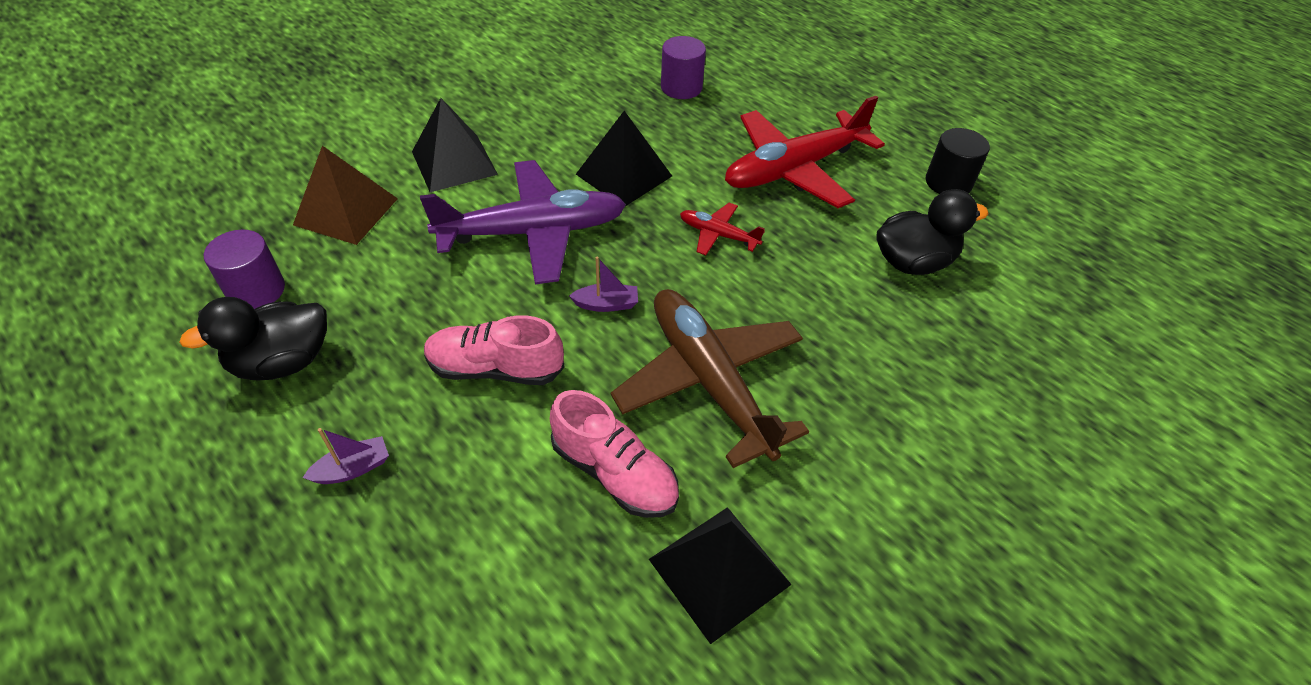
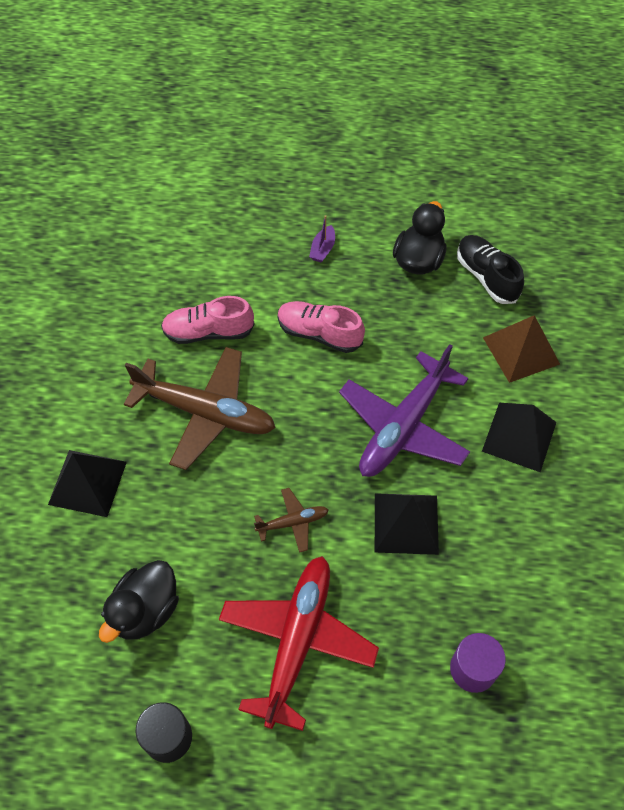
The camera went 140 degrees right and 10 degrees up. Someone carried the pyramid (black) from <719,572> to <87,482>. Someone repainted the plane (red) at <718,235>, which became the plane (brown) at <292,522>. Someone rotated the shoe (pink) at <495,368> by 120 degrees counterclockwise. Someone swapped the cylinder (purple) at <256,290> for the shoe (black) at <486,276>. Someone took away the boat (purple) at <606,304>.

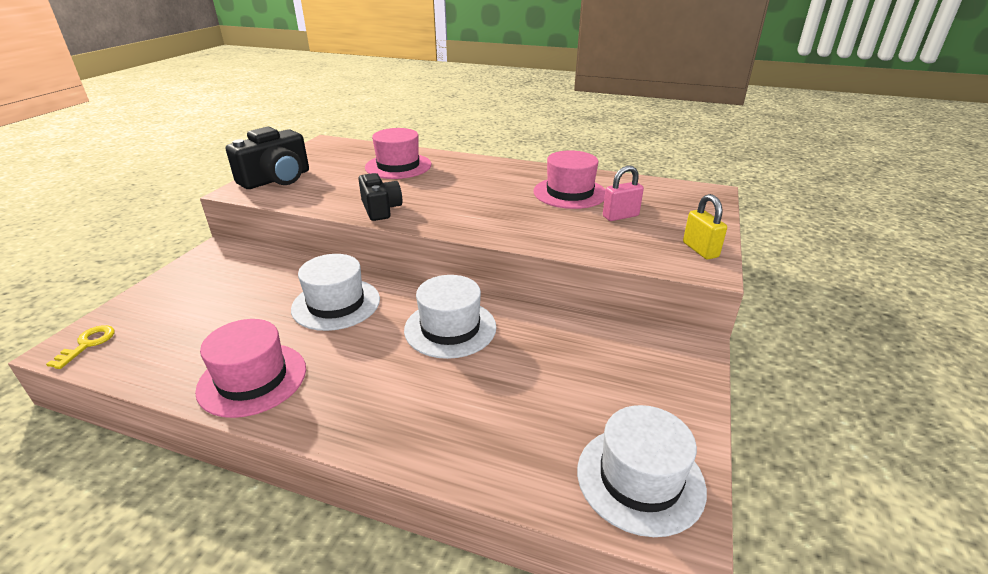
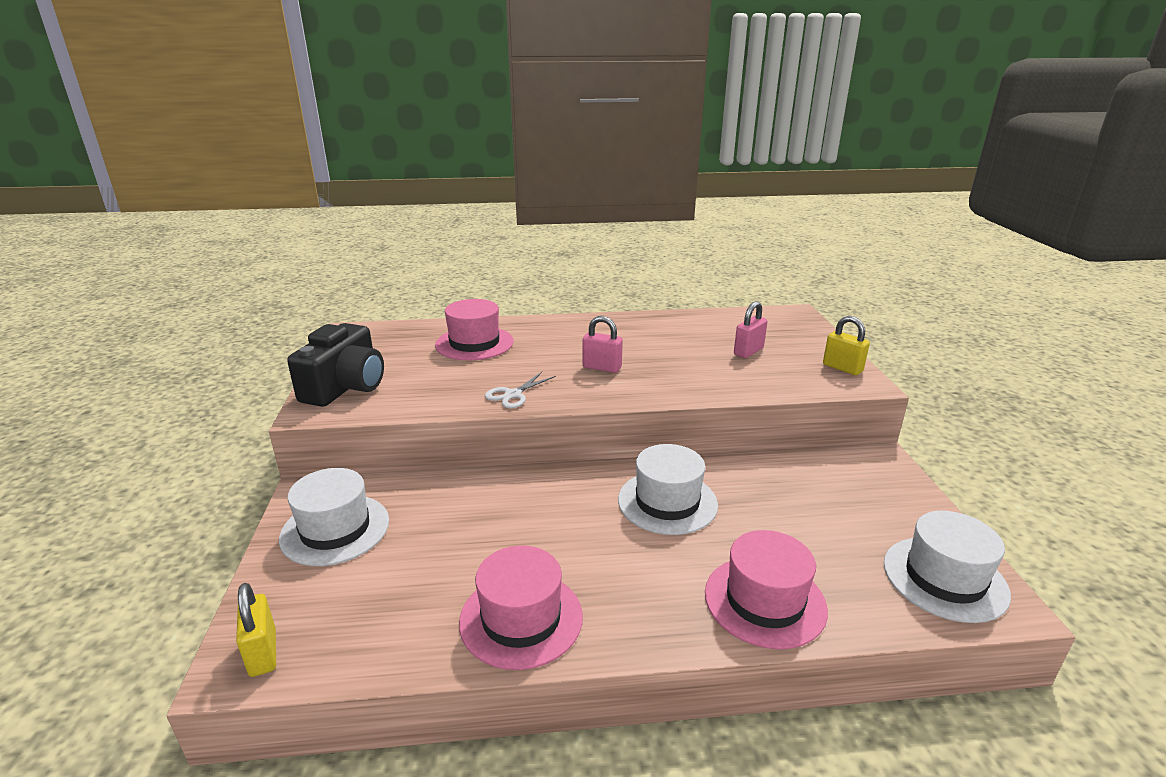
The camera went 25 degrees left and 5 degrees down. Someone swapped the key (yellow) at <87,344> for the padlock (yellow) at <263,653>. Someone carried the hat (white) from <336,304> to <335,529>. Someone swapped the camera (black) at <381,209> for the scissors (white) at <513,394>. Someone put down the padlock (pink) at <602,367>. Someone carried the hat (pink) from <569,193> to <765,601>.

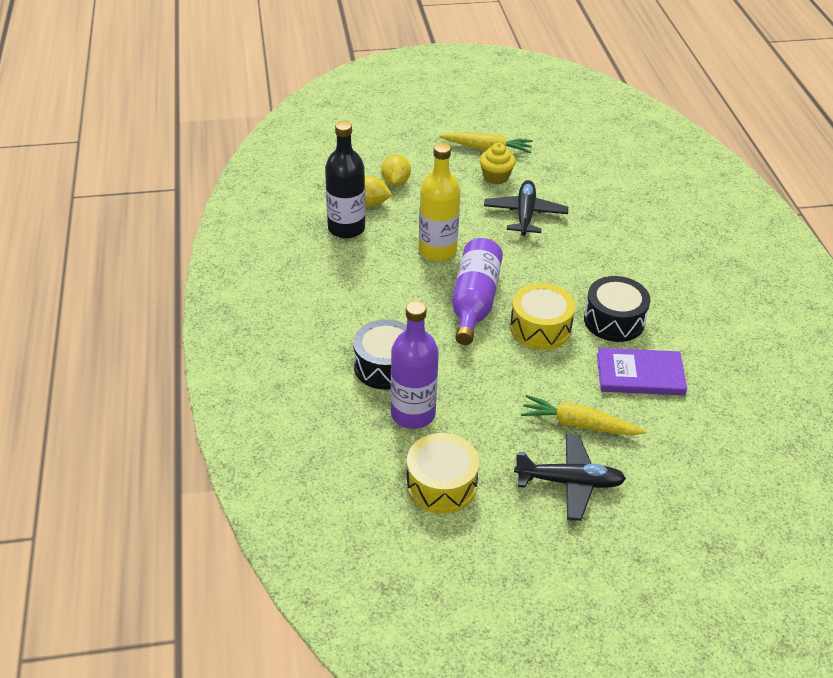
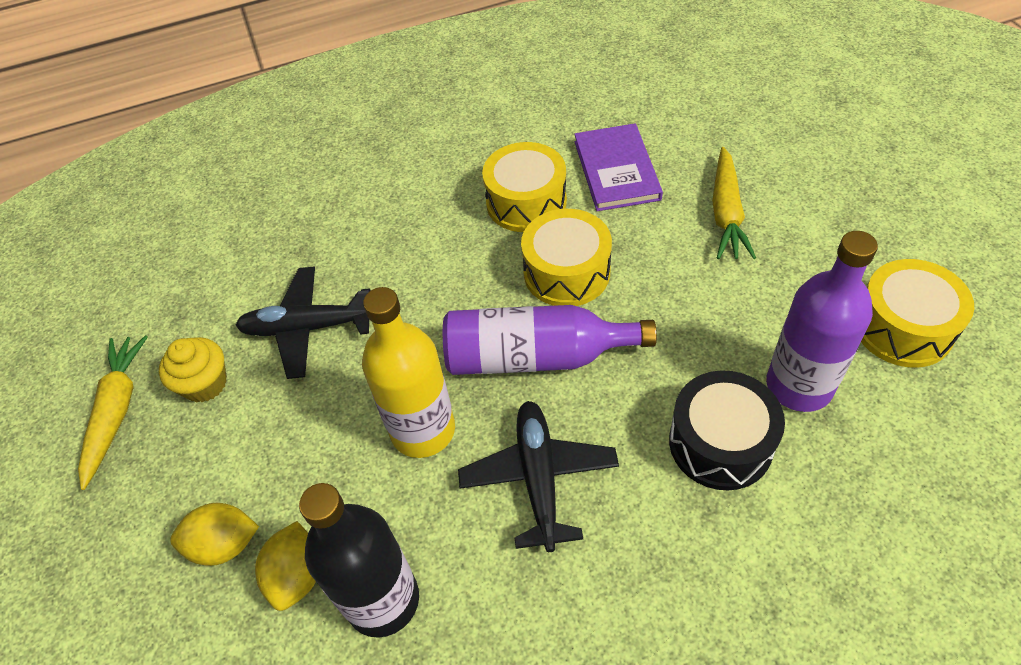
The camera went 95 degrees left and 10 degrees up. Someone carried the plane (black) from <569,482> to <539,478>. Someone repainted the drum (black) at <614,320>, which became the drum (yellow) at <526,202>.

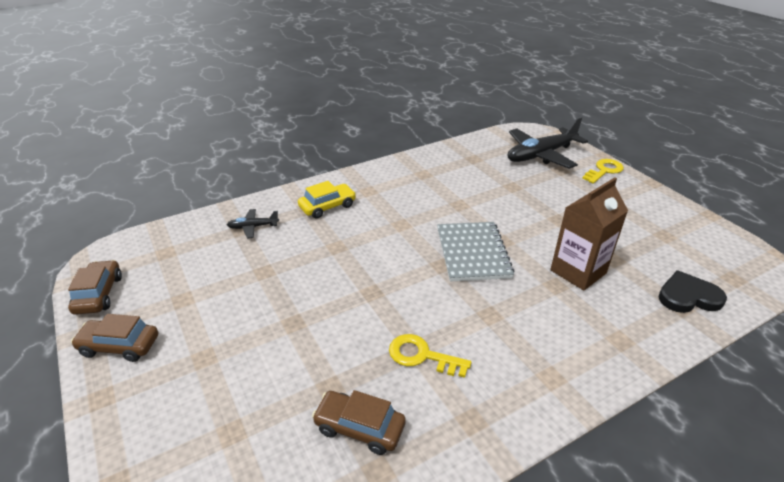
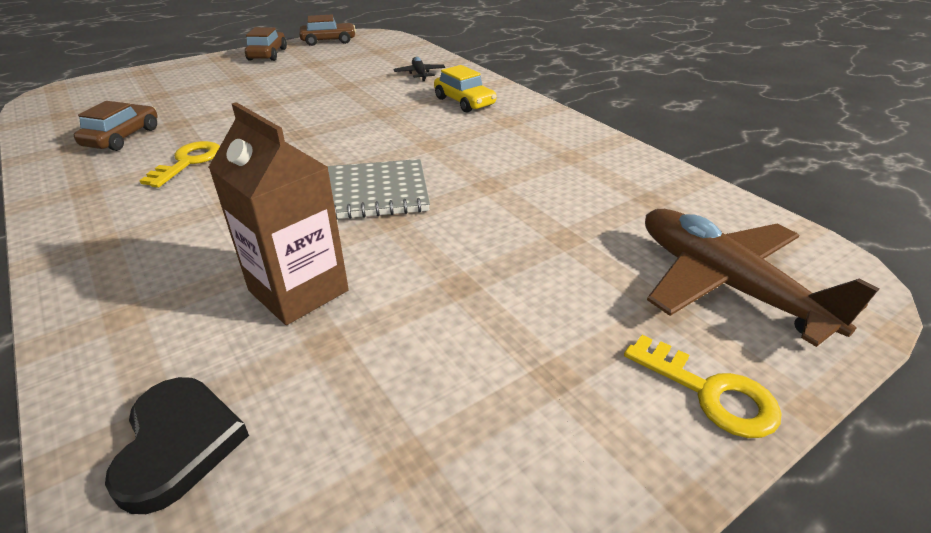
The camera went 85 degrees right and 0 degrees up. Someone repainted the plane (black) at <540,155>, which became the plane (brown) at <724,284>.

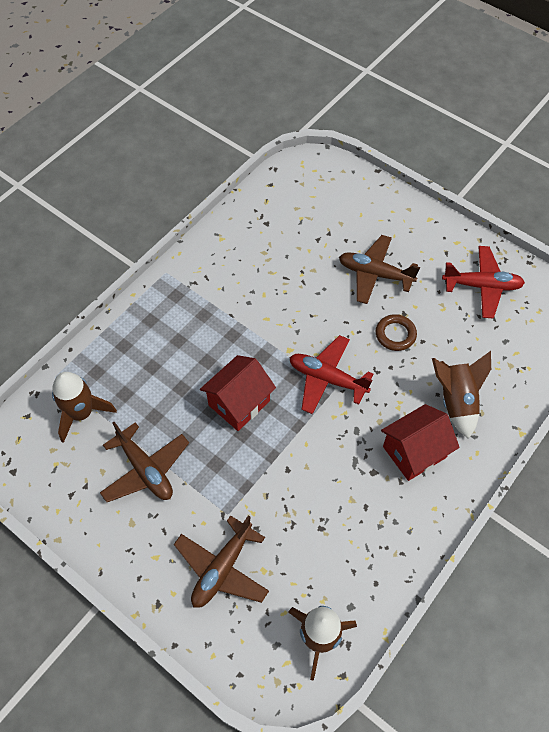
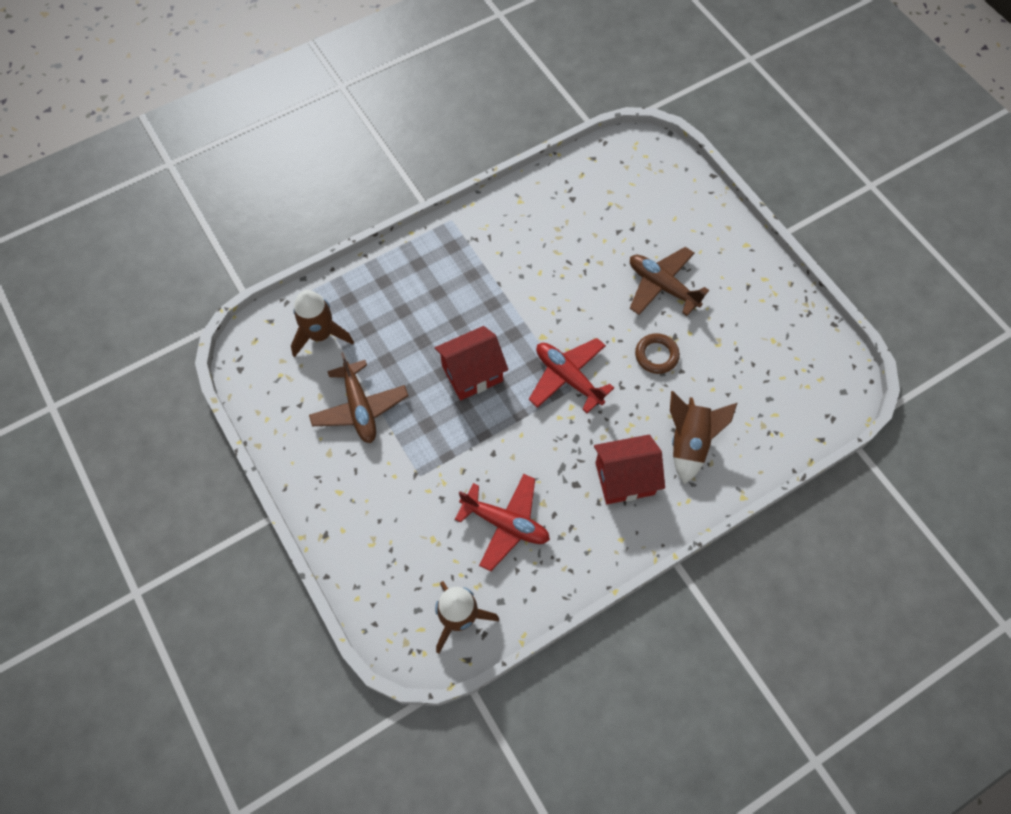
The camera went 20 degrees right and 5 degrees up. Someone carried the plane (red) from <481,286> to <505,524>. Someone took away the plane (brown) at <222,568>.

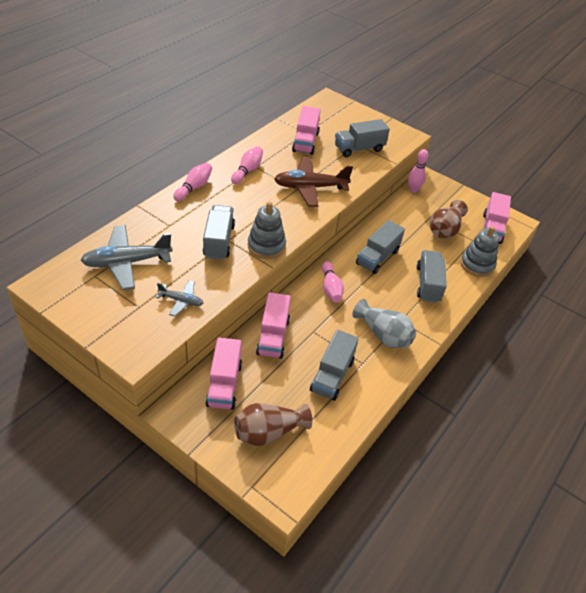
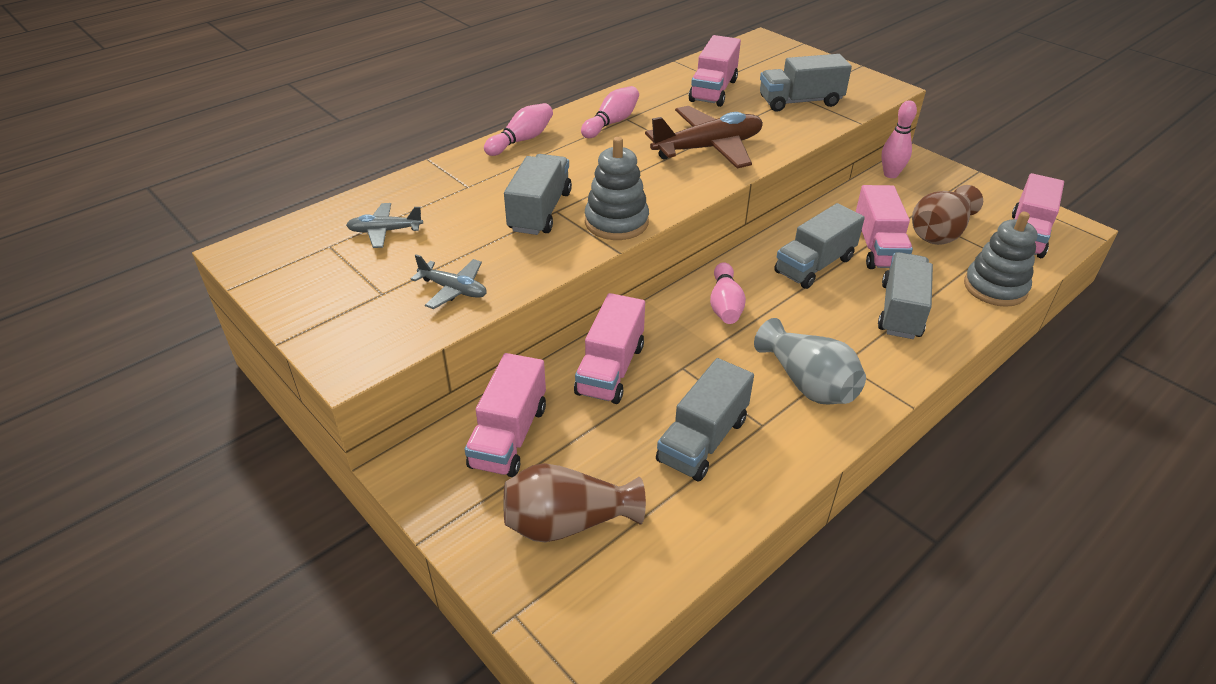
The camera went 15 degrees right and 5 degrees down. Someone scaled the plane (grey) at <127,262> by 0.52. Someone rotated the plane (brown) at <310,187> by 150 degrees clockwise. Someone put down the truck (pink) at <878,247>.

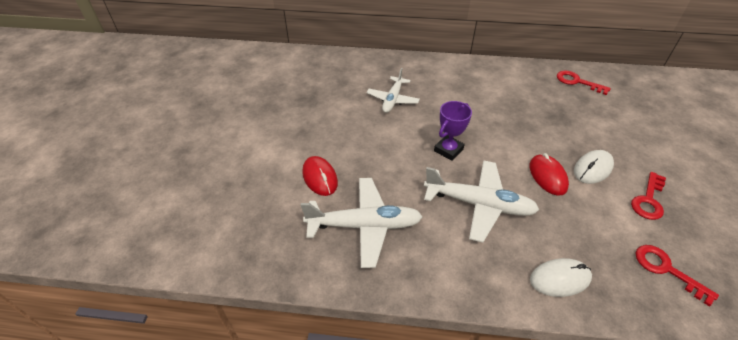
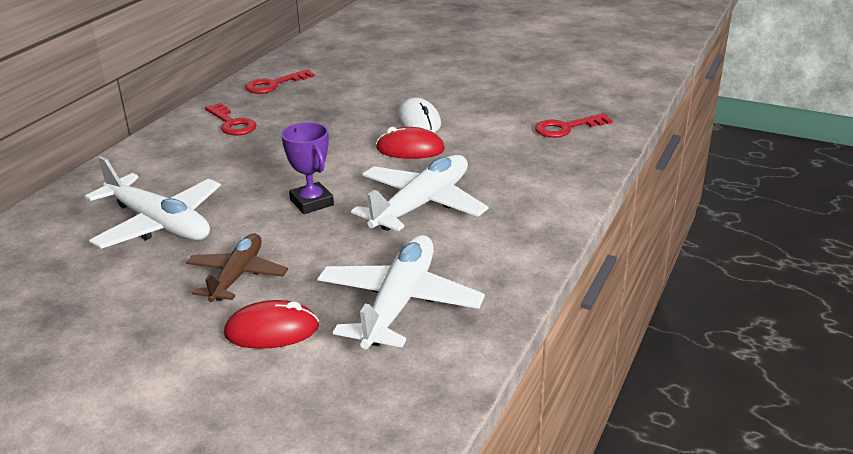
The camera went 70 degrees left and 15 degrees down. Someone scaled the plane (white) at <392,99> by 1.54. Someone put down the plane (brown) at <237,276>. Someone carried the key (red) from <648,200> to <232,123>. Someone took away the mouse (white) at <560,279>.

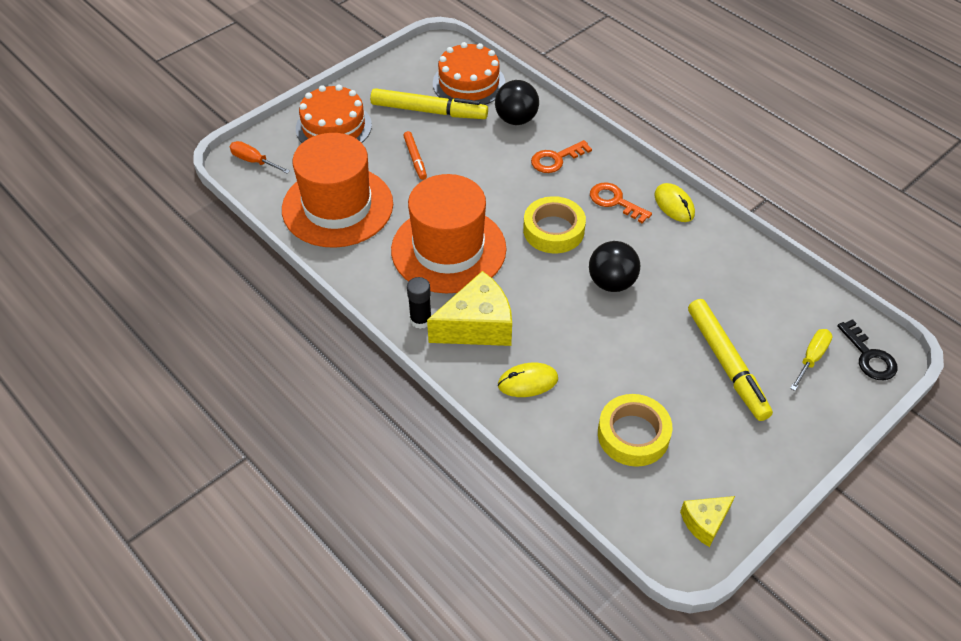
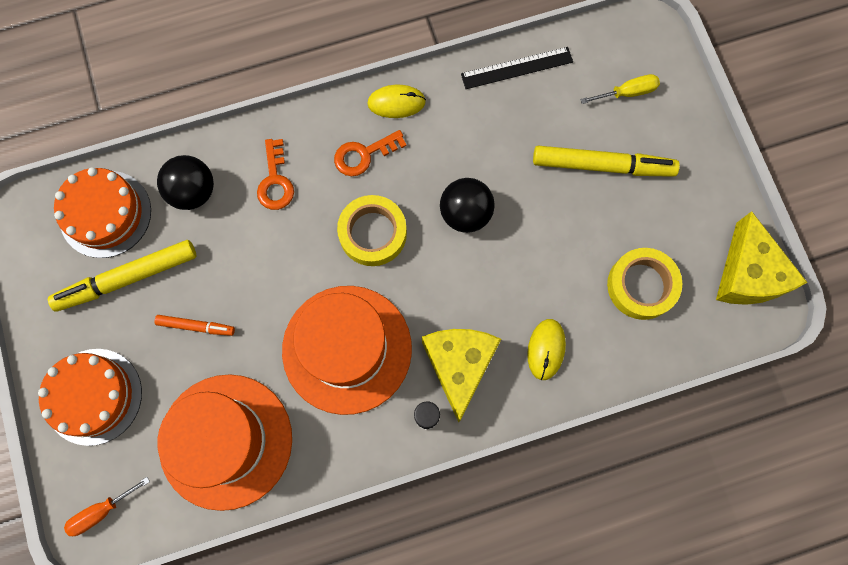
The camera went 65 degrees left and 25 degrees up. Someone rotated the marker (yellow) at <429,111> by 150 degrees counterclockwise. Someone put down the ruler (black) at <517,68>. Someone rotated the screwdriver (yellow) at <811,358> by 105 degrees clockwise. Someone scaled the cheese (yellow) at <705,523> by 1.82. Someone took away the key (black) at <869,356>.

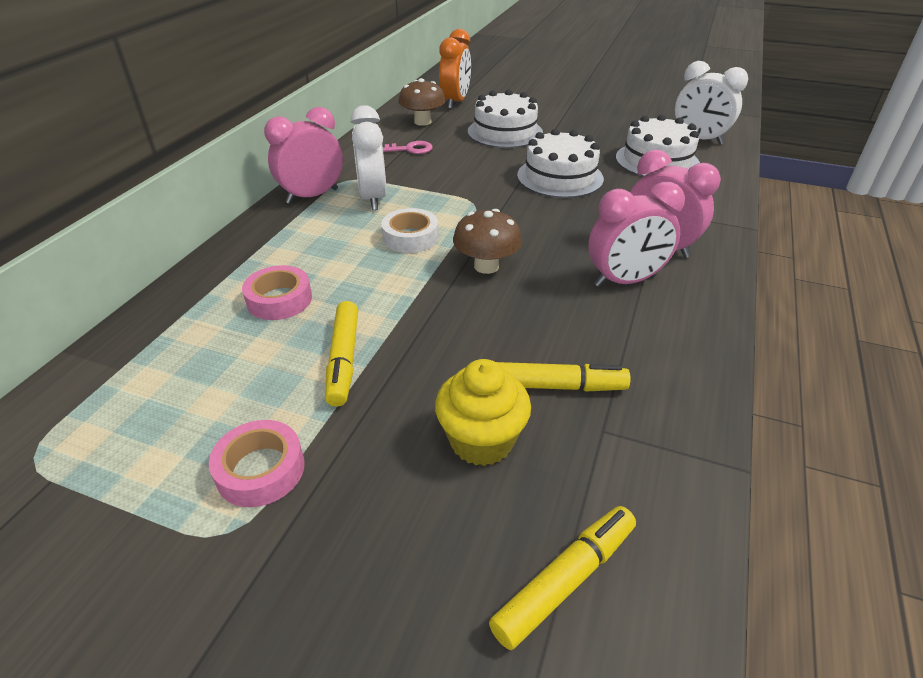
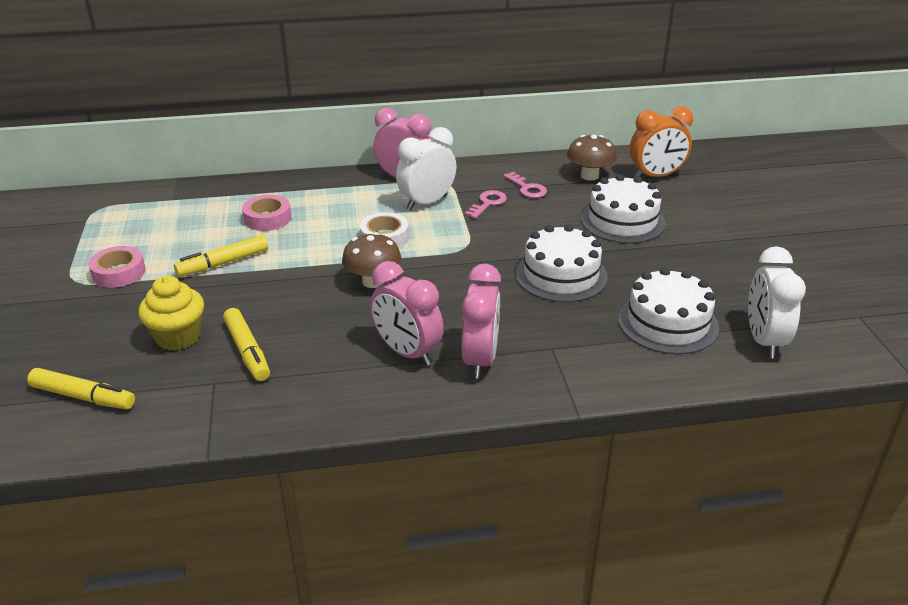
The camera went 60 degrees right and 5 degrees down. Someone put down the key (pink) at <488,203>.

